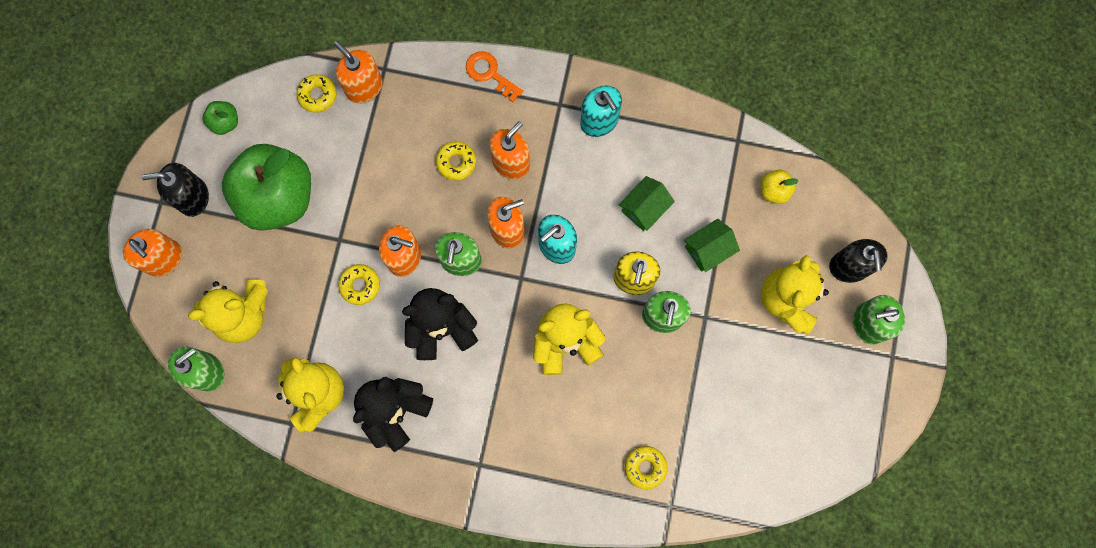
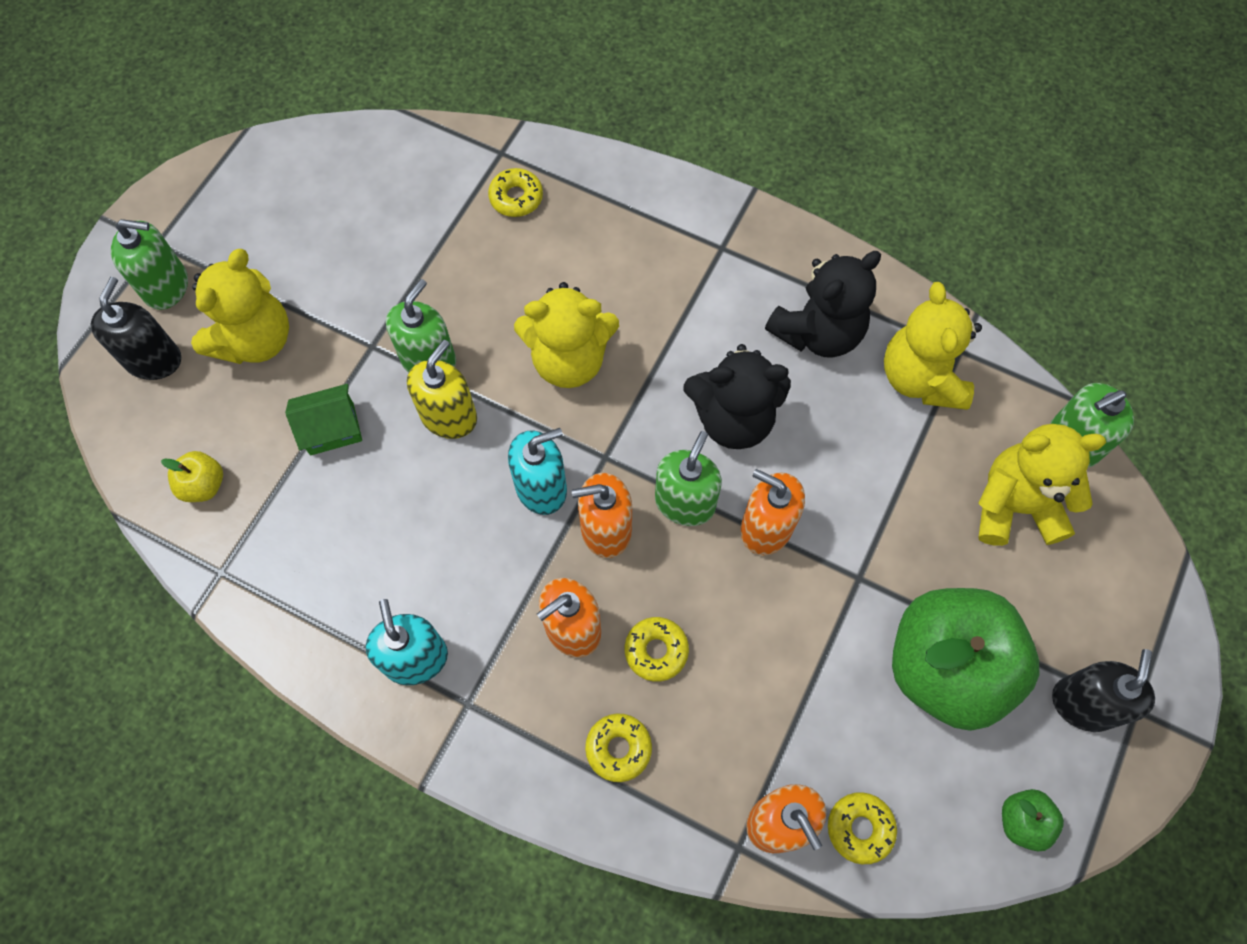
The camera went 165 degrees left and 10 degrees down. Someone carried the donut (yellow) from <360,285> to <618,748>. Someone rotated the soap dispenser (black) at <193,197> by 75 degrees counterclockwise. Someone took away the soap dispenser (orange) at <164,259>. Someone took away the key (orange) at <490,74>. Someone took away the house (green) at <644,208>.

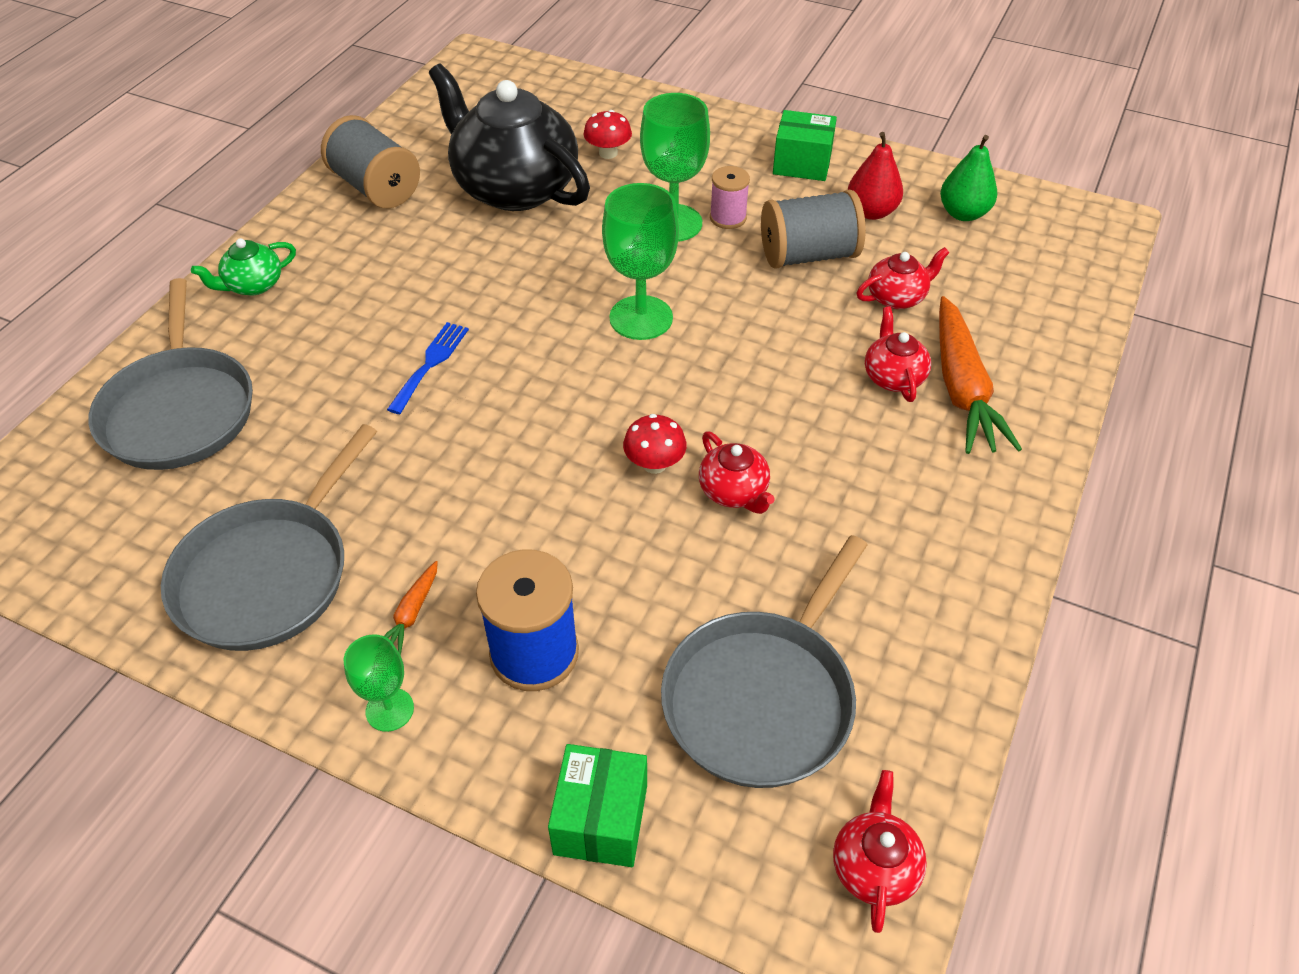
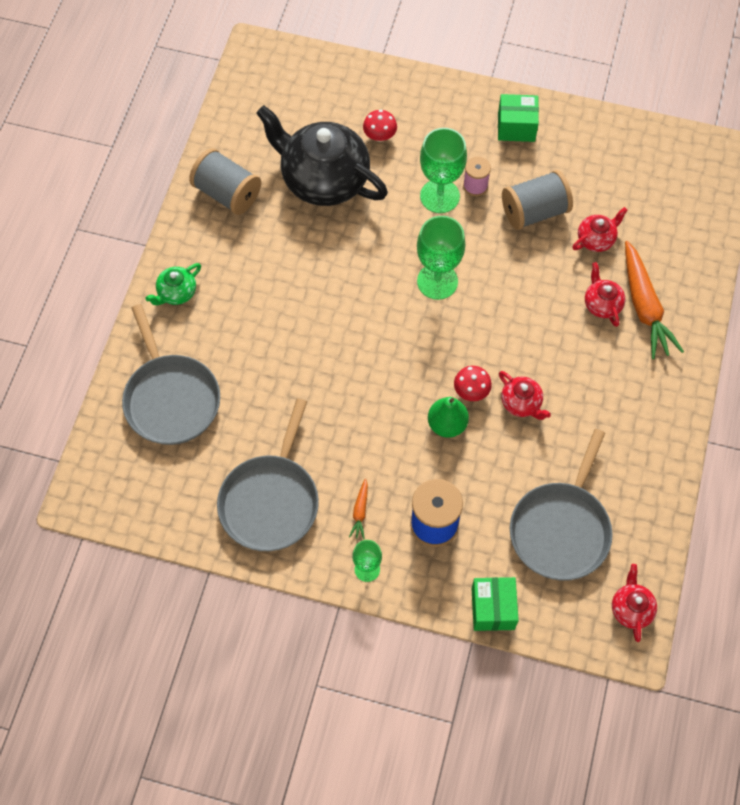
The camera went 10 degrees left and 15 degrees up. Someone carried the pear (green) from <963,213> to <447,424>. Someone took away the fork (blue) at <430,363>. Someone took away the pear (red) at <871,212>.

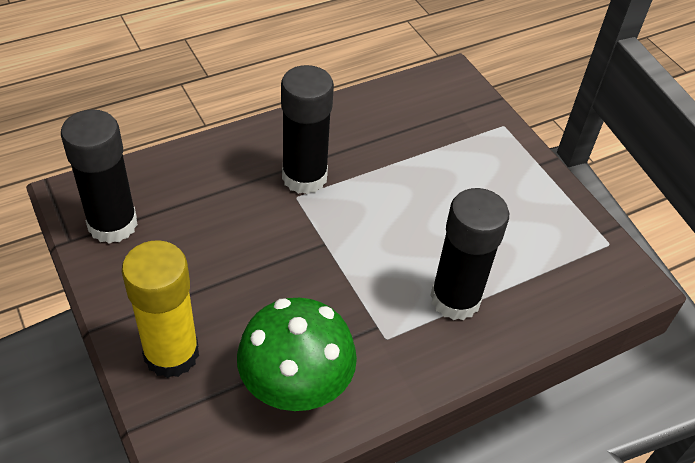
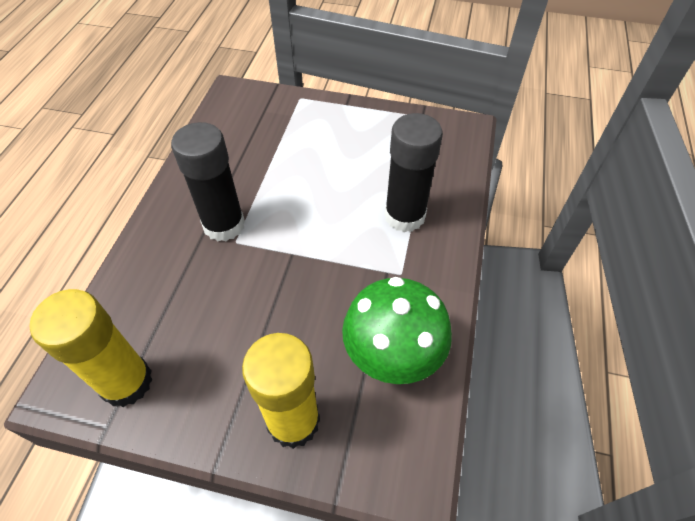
The camera went 45 degrees left and 5 degrees up. Someone repainted the glue stick (black) at <112,224>, which became the glue stick (yellow) at <126,382>.

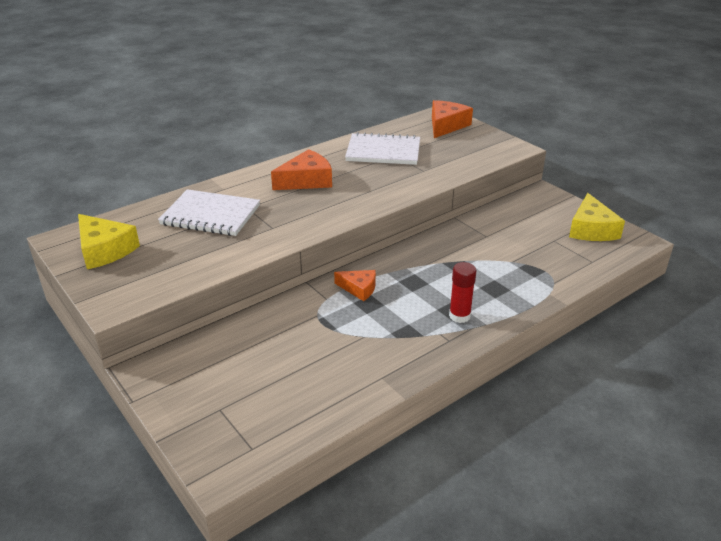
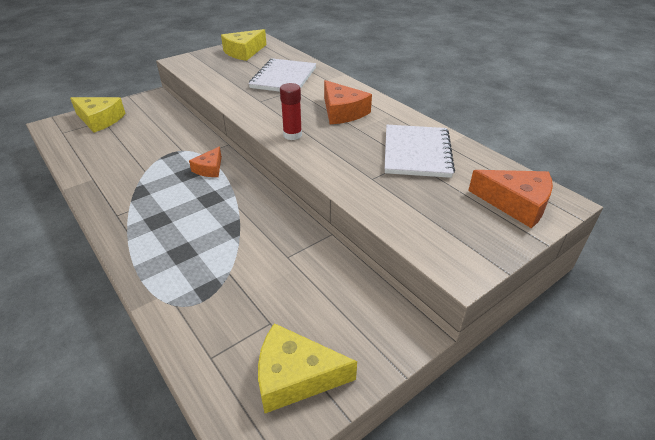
The camera went 90 degrees right and 5 degrees up. Someone put down the cheese (yellow) at <100,120>. Someone carried the glue stick (red) from <459,316> to <292,135>.

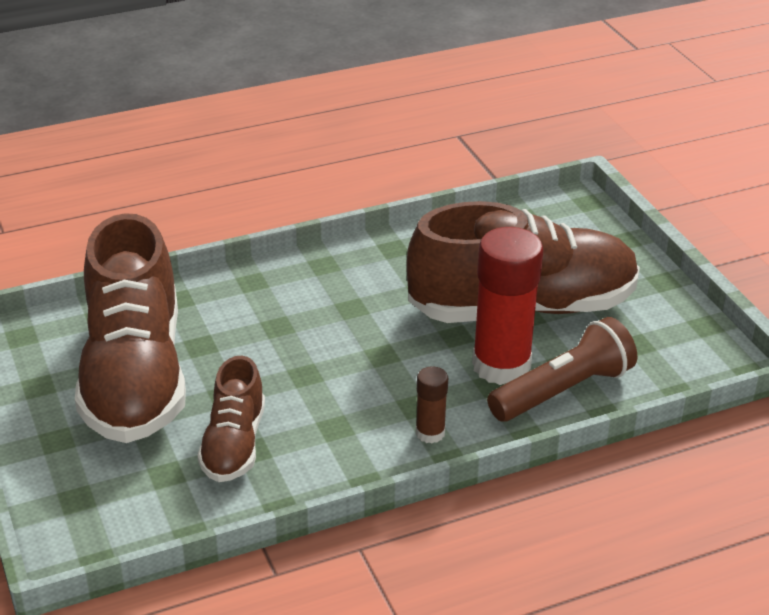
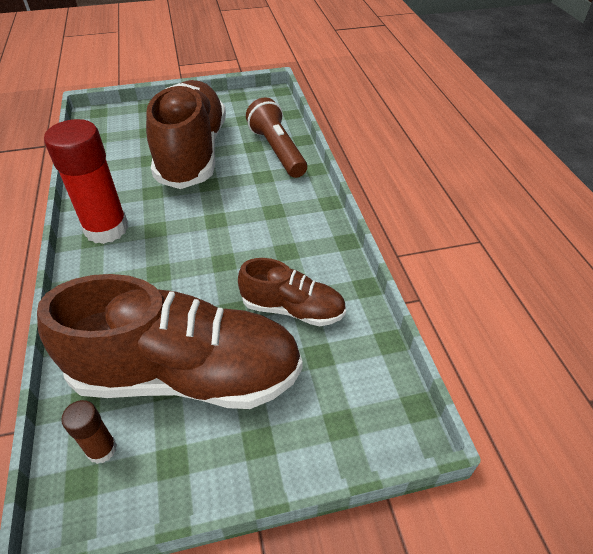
The camera went 80 degrees left and 10 degrees up. Someone carried the glue stick (red) from <501,366> to <106,229>. Someone carried the glue stick (brown) from <430,433> to <102,449>.

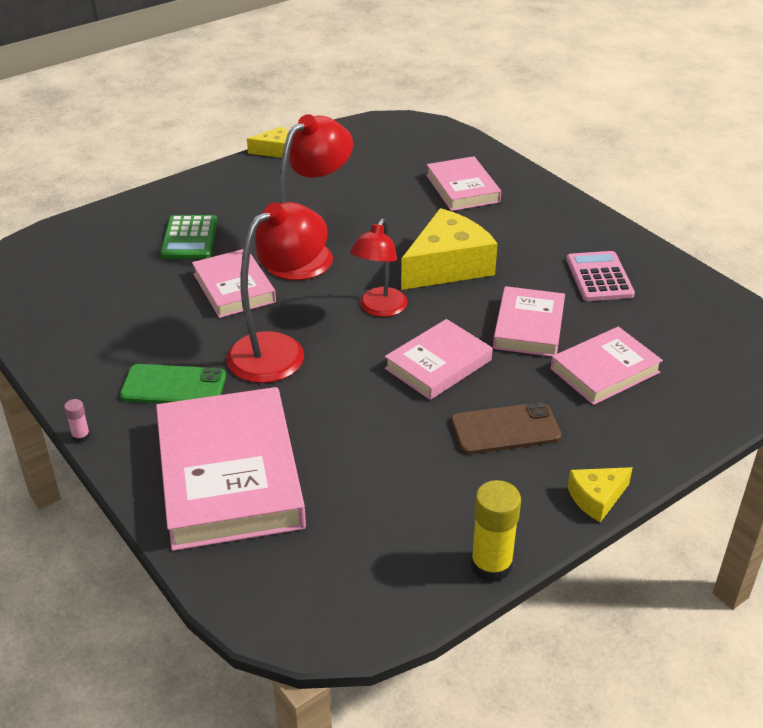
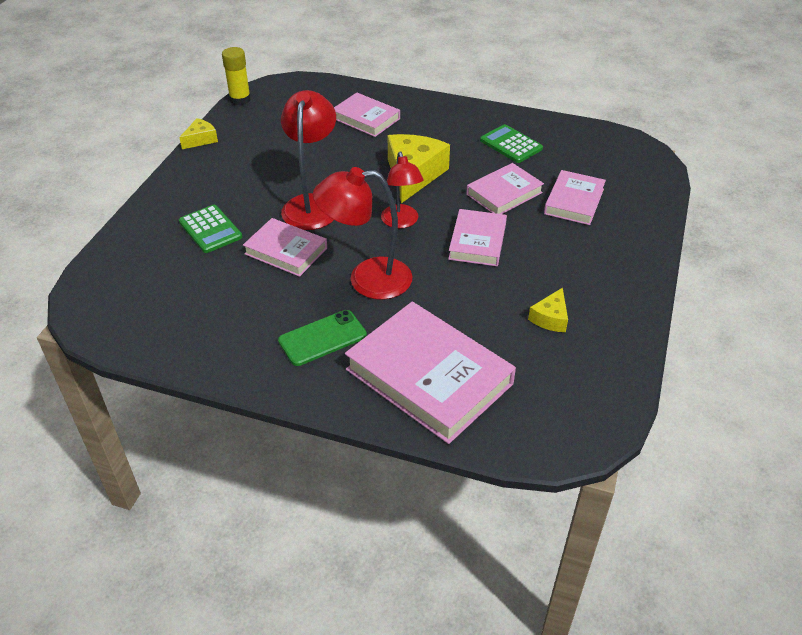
The camera went 35 degrees left and 5 degrees up. Someone carried the glue stick (yellow) from <491,565> to <240,99>. Someone rotated the lamp (red) at <279,350> by 105 degrees counterclockwise. Someone rotated the book (pink) at <528,327> by 75 degrees clockwise. Someone repainted the calculator (pink) at <599,277>, which became the calculator (green) at <511,144>. Someone carried the cheese (yellow) from <596,498> to <550,318>. Someone took away the glue stick (pink) at <81,436>. Someone took away the phone (brown) at <505,429>.

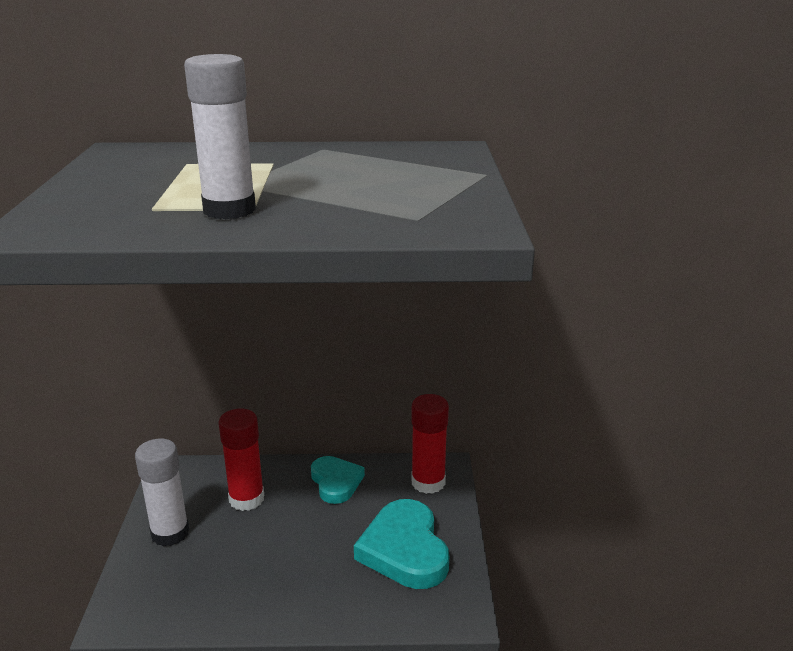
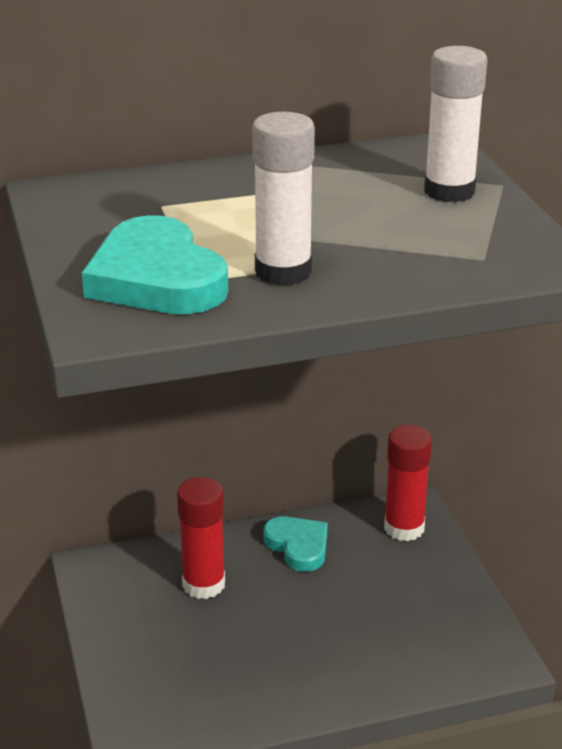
The camera went 15 degrees left and 5 degrees up. Someone carried the heart (turquoise) from <404,550> to <156,278>. Someone carried the glue stick (white) from <170,533> to <449,191>.

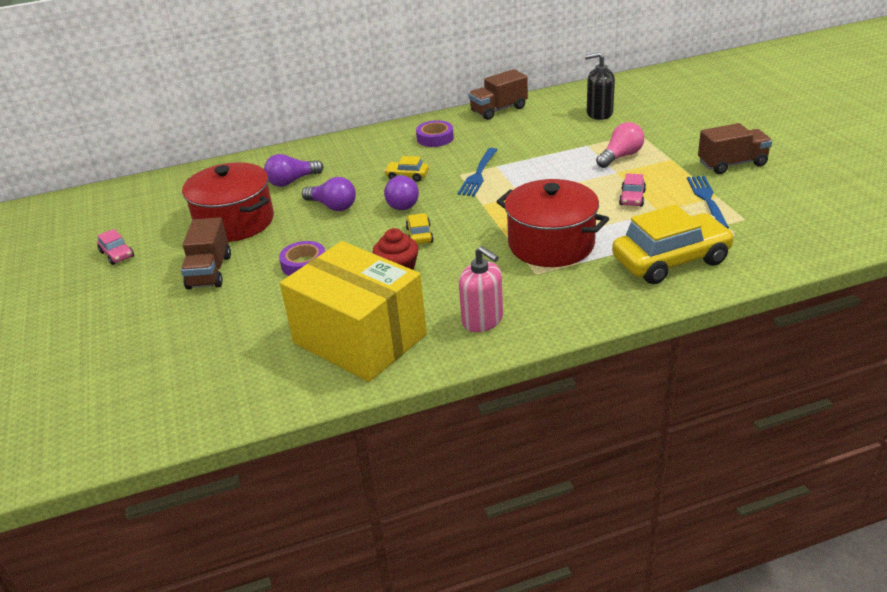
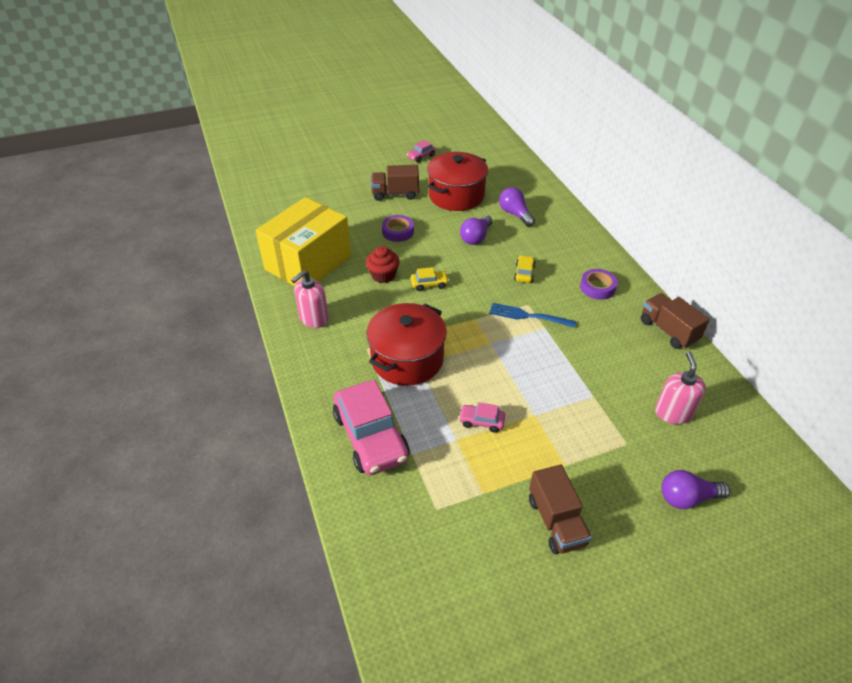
The camera went 85 degrees right and 10 degrees up. Someone repainted the car (yellow) at <671,260>, which became the car (pink) at <371,437>. Someone repainted the soap dispenser (black) at <599,113>, which became the soap dispenser (pink) at <673,413>. Someone carried the light bulb (purple) from <402,202> to <687,498>. Someone took away the light bulb (pink) at <620,156>. Someone took away the fork (blue) at <707,200>.

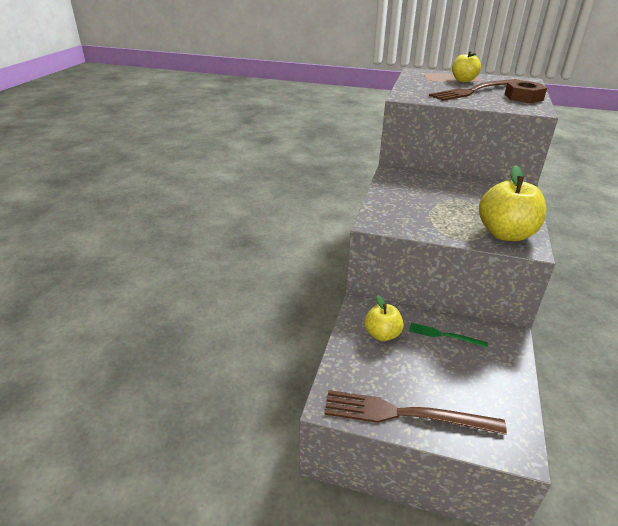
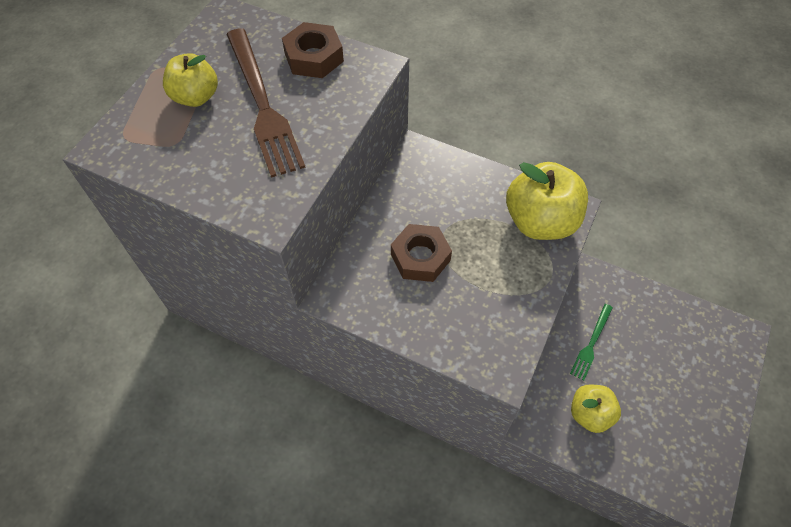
The camera went 80 degrees left and 25 degrees up. Someone put down the nut (brown) at <420,257>. Someone took away the fork (brown) at <405,414>.

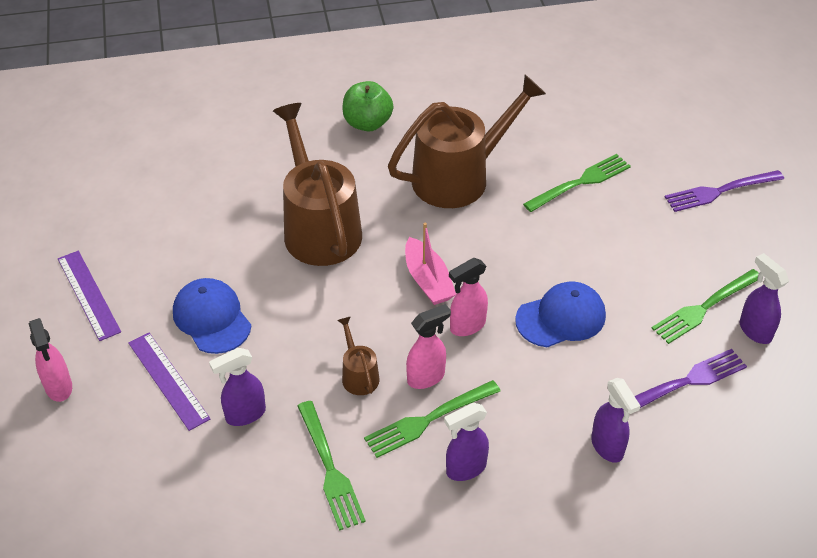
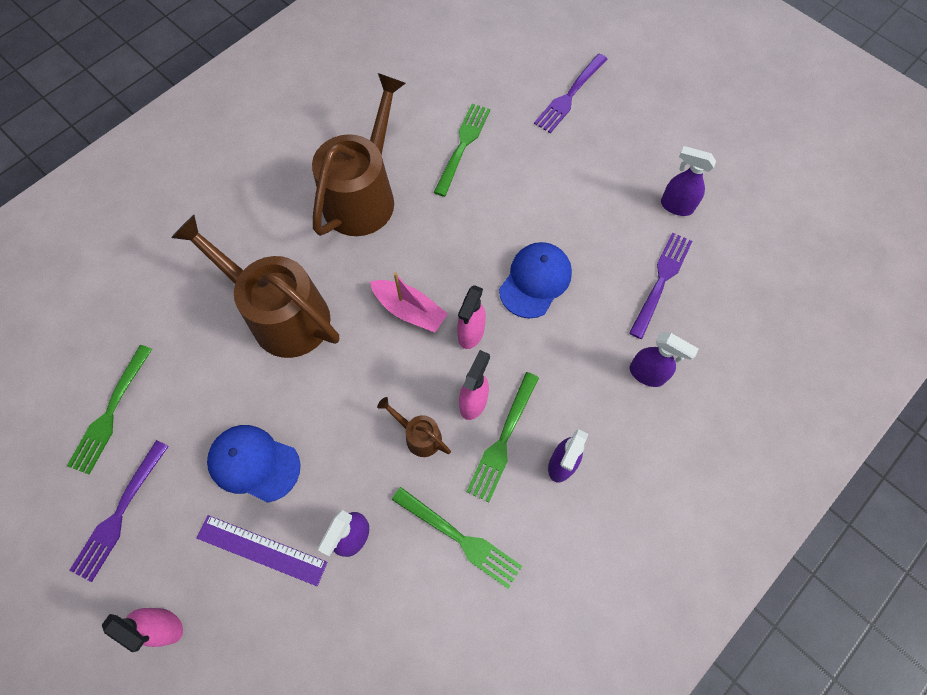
The camera went 35 degrees left and 20 degrees up. Someone carried the fork (green) from <704,307> to <111,412>. Someone swapped the ruler (purple) at <89,294> for the fork (purple) at <120,513>. Someone took away the apple (green) at <367,123>.

